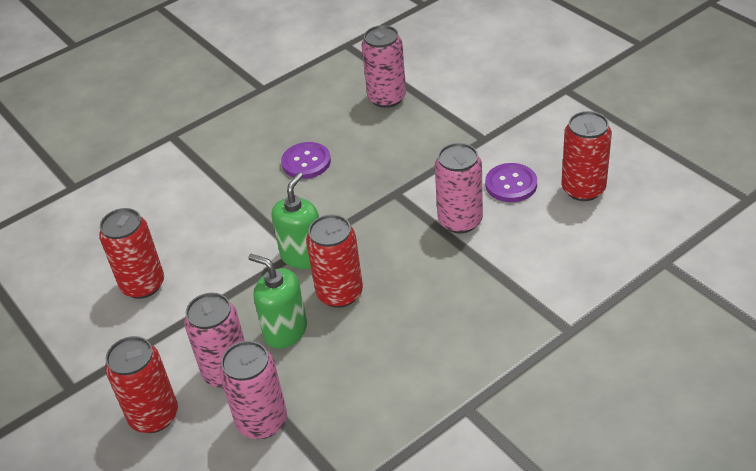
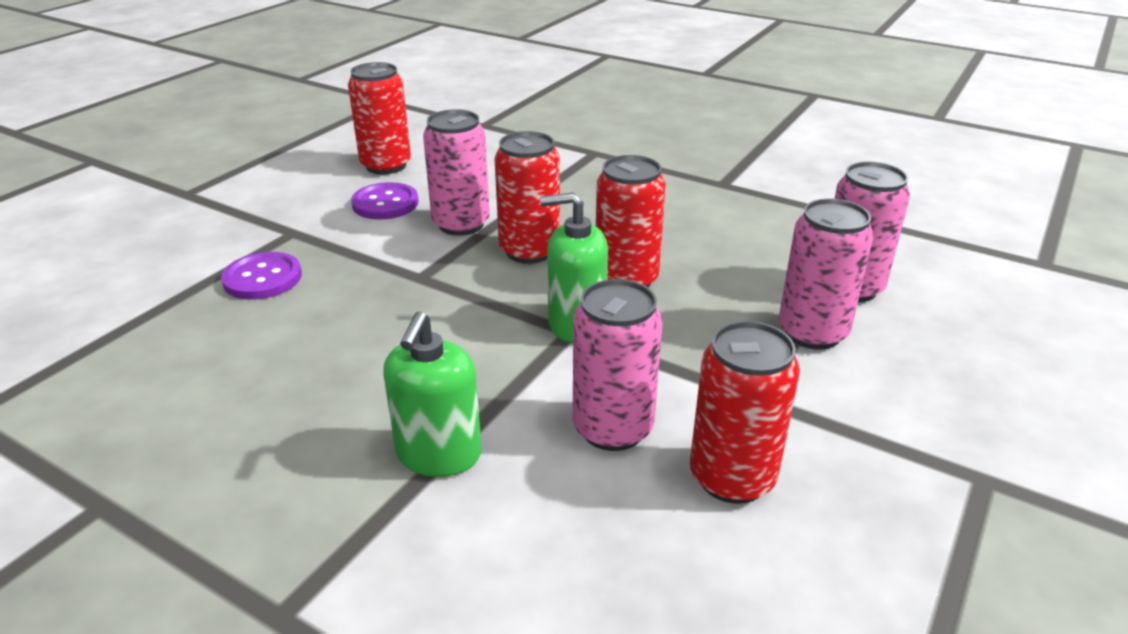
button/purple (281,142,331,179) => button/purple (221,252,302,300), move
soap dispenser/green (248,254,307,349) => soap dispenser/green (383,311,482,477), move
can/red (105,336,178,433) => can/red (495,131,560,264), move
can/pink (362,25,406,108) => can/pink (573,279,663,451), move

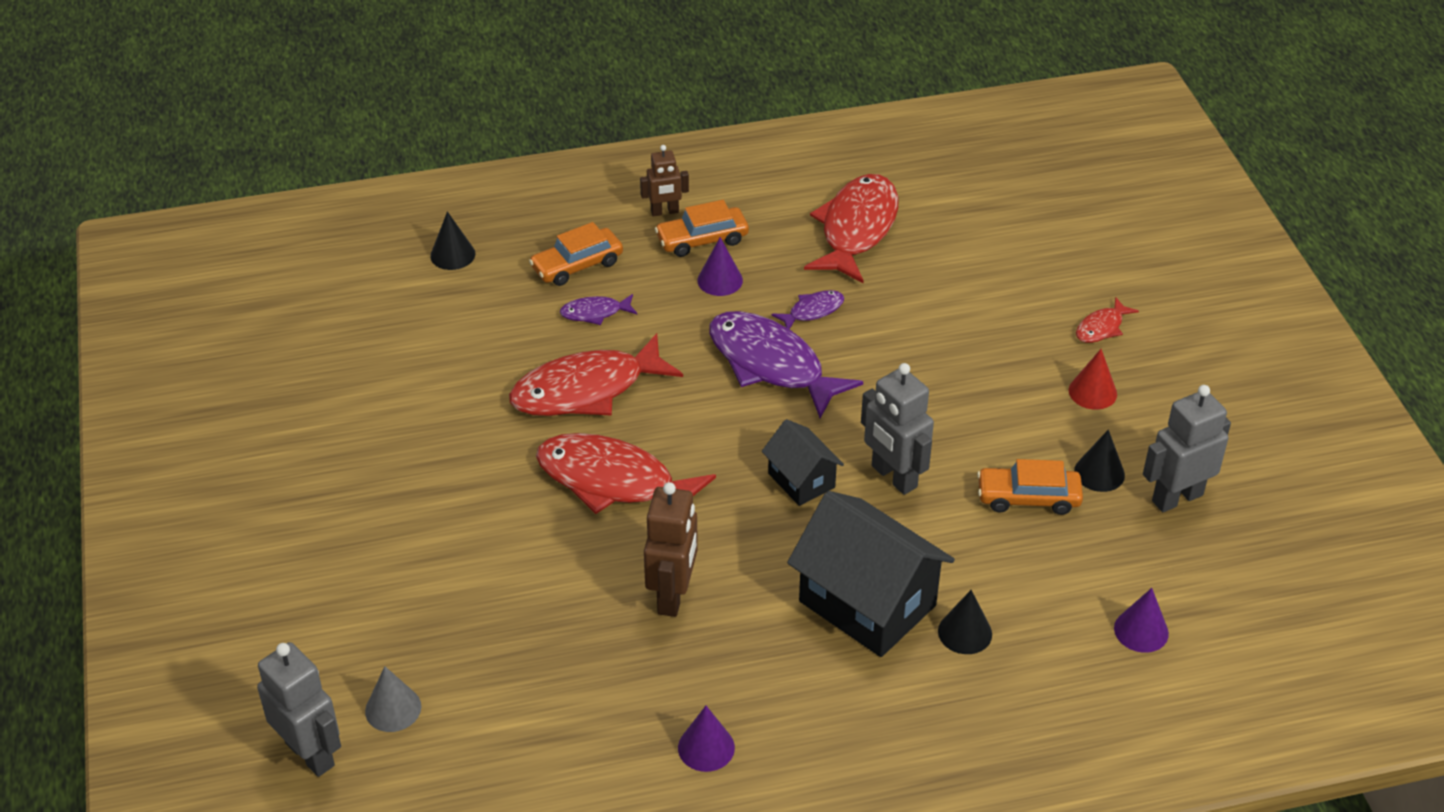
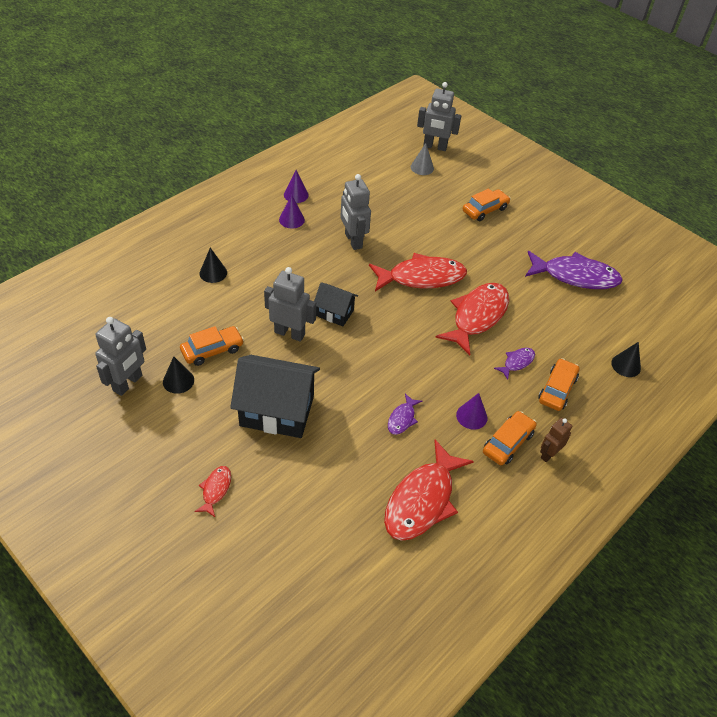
house/black (787,491,955,657) => house/black (230,355,320,438), move
cone/purple (1114,588,1169,653) => cone/purple (279,194,305,229), move
robot/brown (644,482,698,617) => robot/grey (340,174,371,250)
fish/red (804,174,898,283) => fish/red (384,440,474,541), 45 degrees clockwise
nothing => car/orange (463,189,510,221)
fish/purple (709,311,863,418) => fish/purple (525,251,623,289), move
cone/red (1069,349,1117,410) => nothing

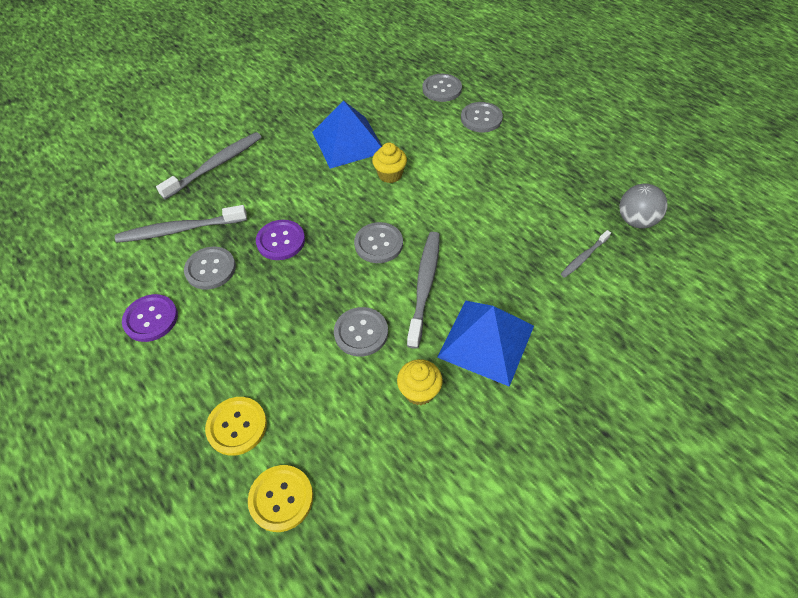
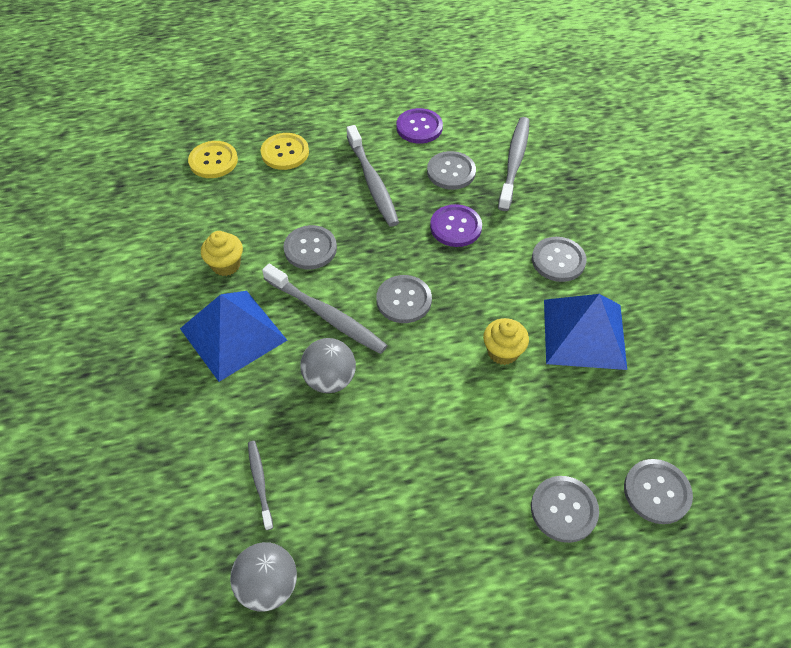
nothing => ball/grey (300,338,356,393)
toothbrush/grey (156,132,262,200) => toothbrush/grey (347,125,399,227), move
nothing => button/grey (532,237,587,282)

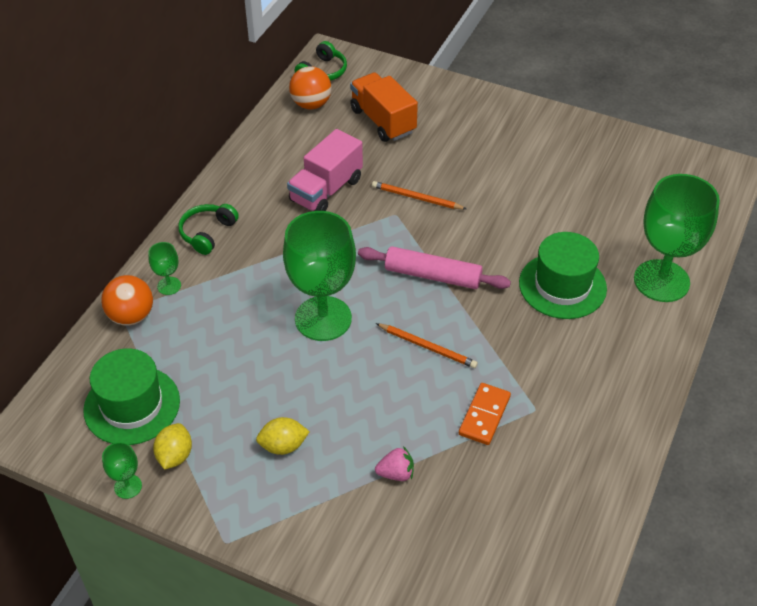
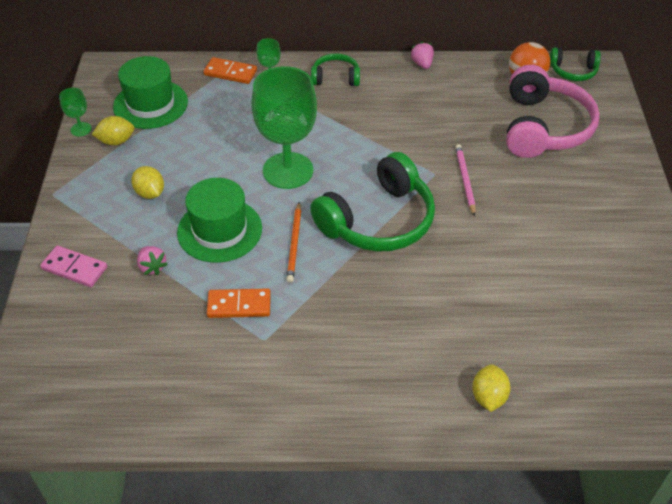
nothing => domino/pink (40,245,107,287)
hat/green (519,232,607,319) => hat/green (177,178,262,263), move
ball/orange (101,275,153,326) => domino/orange (203,57,257,84)
rolling pin/pink (358,246,511,289) => headphones/green (310,152,435,252)
nothing => strawberry/pink (410,41,434,69)
pencil/orange (372,181,466,209) => pencil/pink (455,144,476,216)
goblet/green (634,174,720,302) => lemon/yellow (472,364,511,412)
truck/orange (350,72,418,142) => headphones/pink (506,65,600,158)
truck/pink (287,129,363,211) => nothing

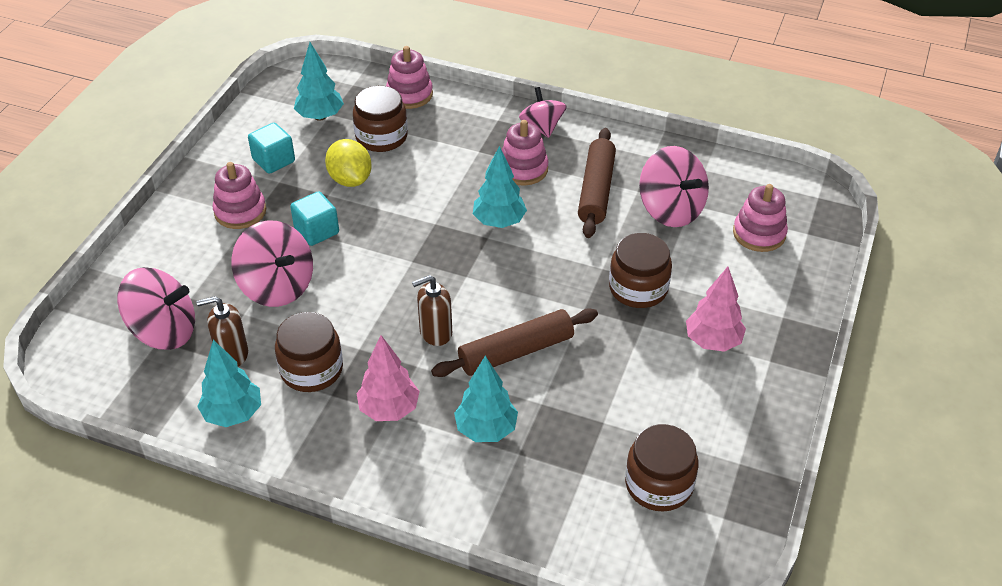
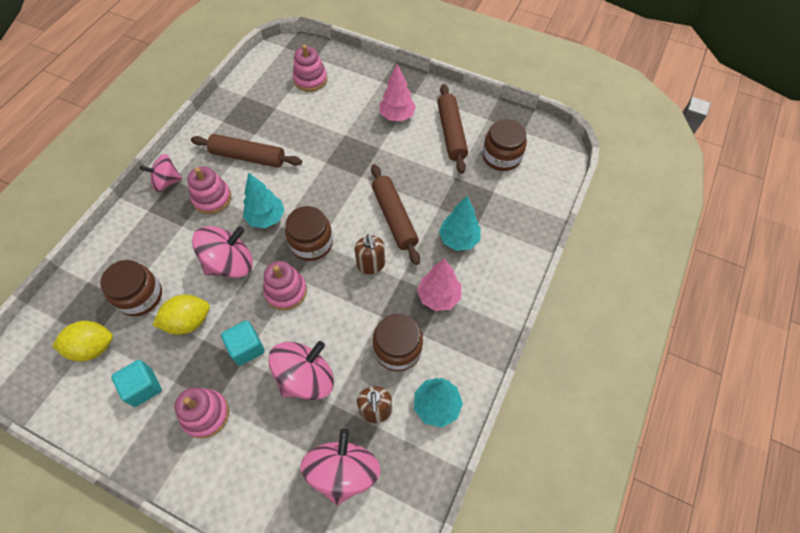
tree/turquoise (294,42,344,121) => lemon/yellow (52,321,113,361)
spinning top/pink (639,146,709,227) => spinning top/pink (192,226,253,278), move
stacking toy/pink (386,46,433,109) => stacking toy/pink (263,261,307,310), move
jar/brown (609,233,672,308) => jar/brown (285,206,333,261), move
nothing => rolling pin/brown (437,84,468,174)

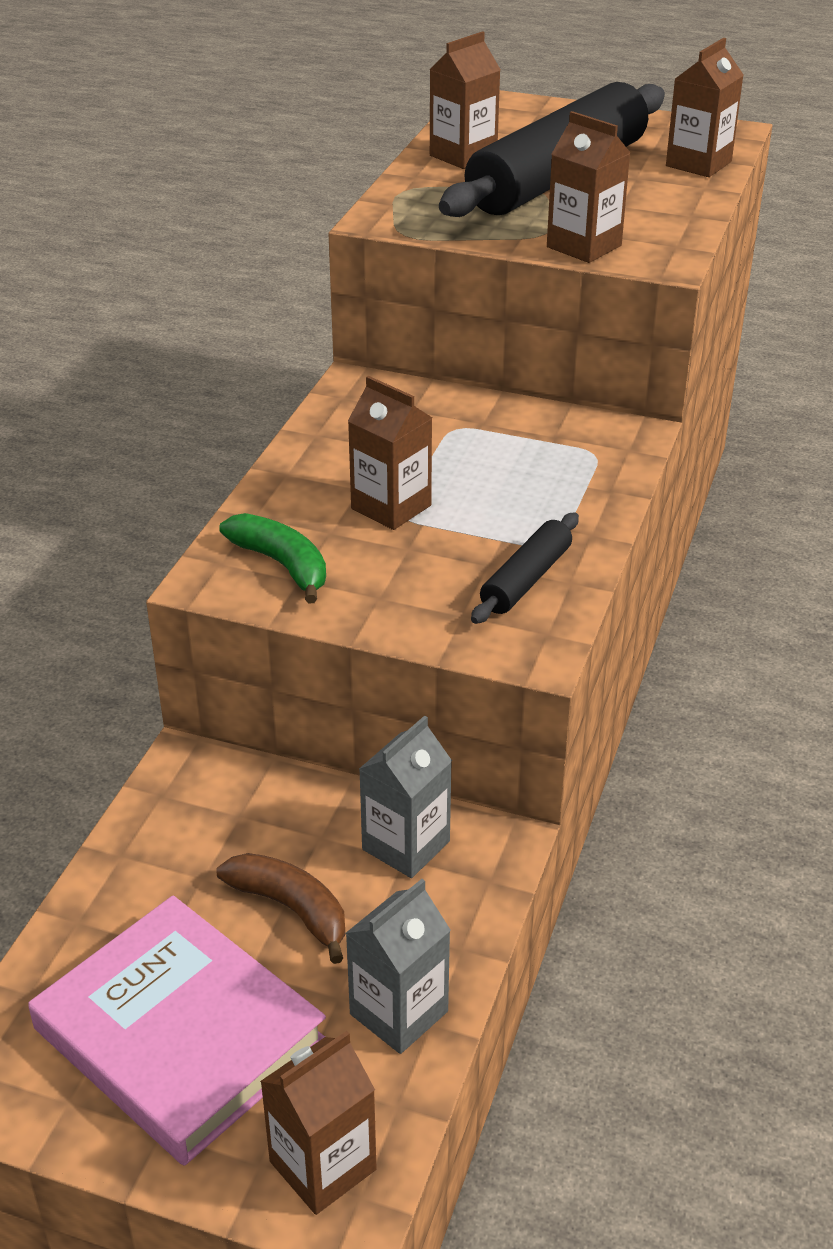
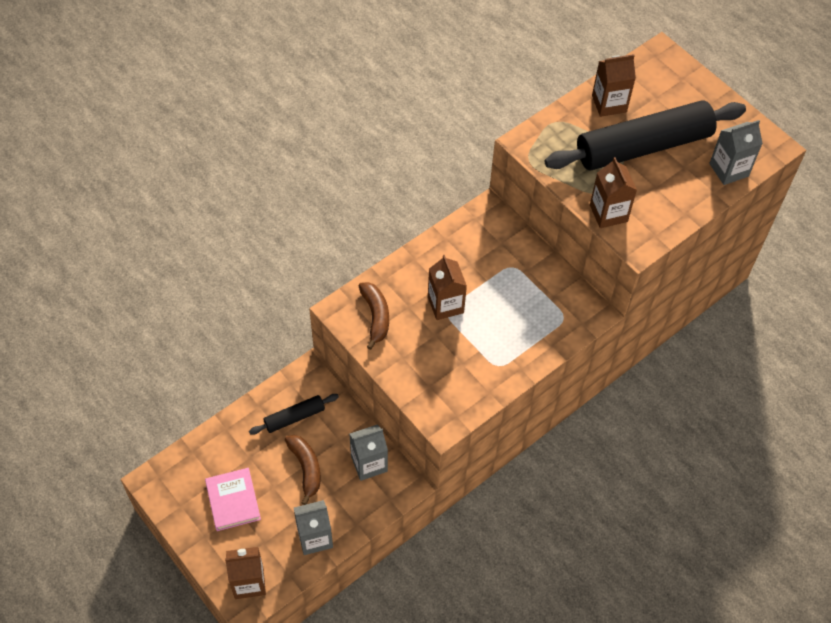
book/pink (28,896,326,1166) => book/pink (205,468,261,531), x0.57
rolling pin/black (471,512,579,624) => rolling pin/black (249,394,339,435), move
banana/green (219,513,326,603) => banana/brown (359,282,389,350)
carton/brown (666,38,743,177) => carton/grey (709,120,763,185)

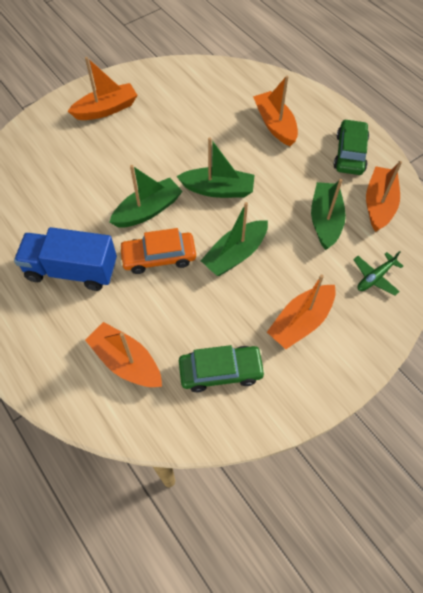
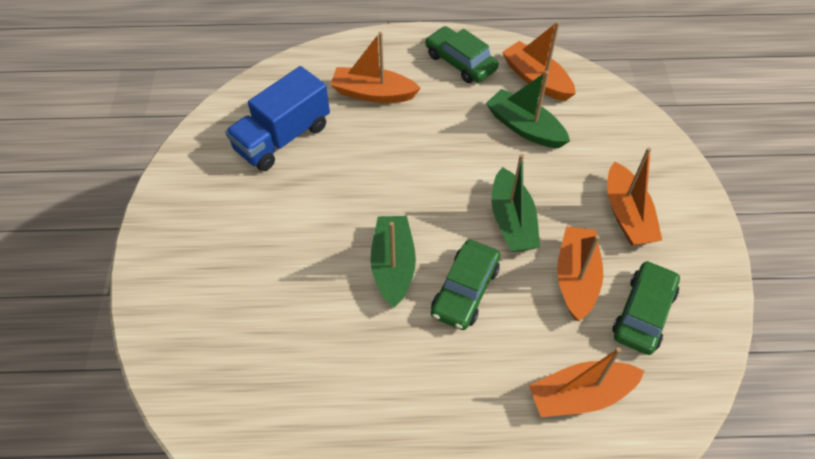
truck/blue (14,227,117,291) => truck/blue (225,66,330,171), move
car/orange (119,228,196,274) => car/green (431,240,500,330)
boat/orange (68,57,138,120) => boat/orange (557,226,603,321), move
boat/green (176,137,255,198) => nothing
plane/green (353,251,403,296) => nothing

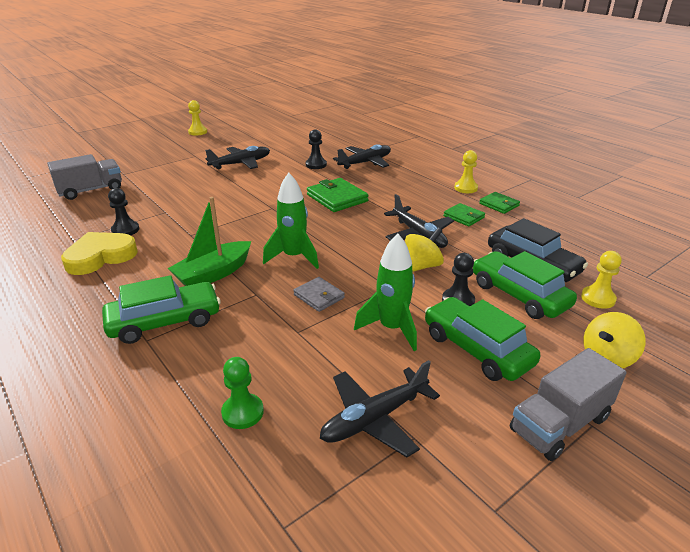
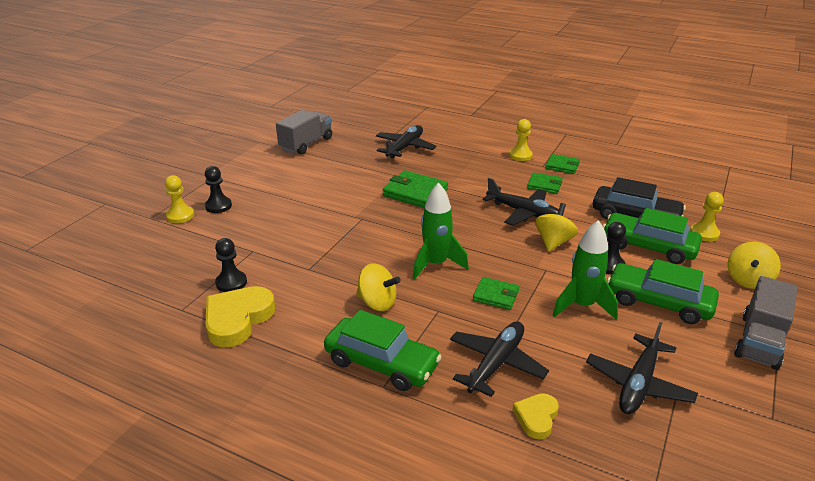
pawn/yellow (188,100,207,135) => pawn/yellow (165,175,194,223), move
pawn/black (306,129,327,169) => pawn/black (205,166,232,213), move
truck/grey (47,154,122,200) => truck/grey (276,110,332,155), move
car/green (102,275,221,344) => car/green (324,310,442,391), 75 degrees clockwise
boat/green (168,197,251,286) => spinning top/yellow (356,263,401,311)
plane/black (205,146,270,169) => plane/black (450,321,549,397), move
wallet/grey (293,277,345,312) => wallet/green (473,277,520,310)
pawn/green (221,357,264,429) => heart/yellow (513,393,559,439)

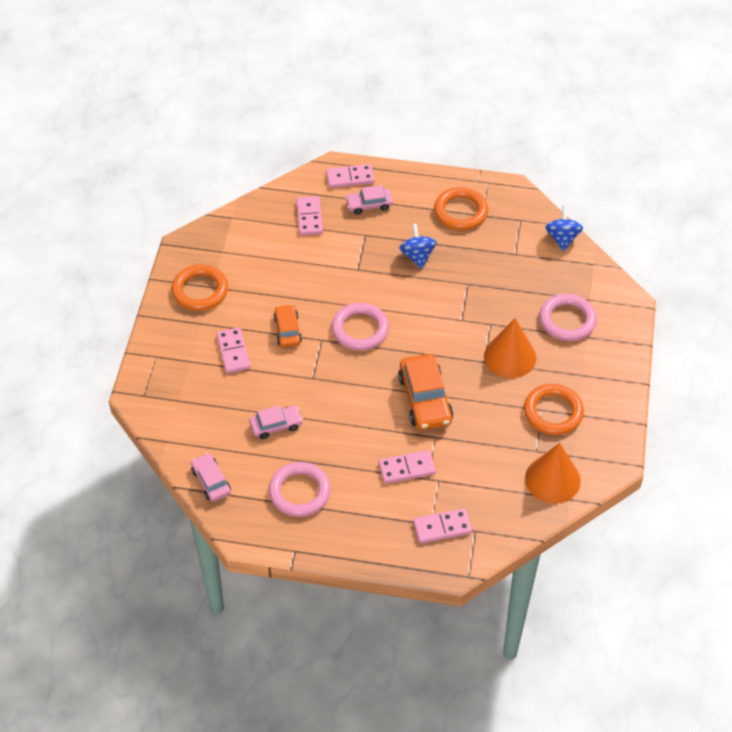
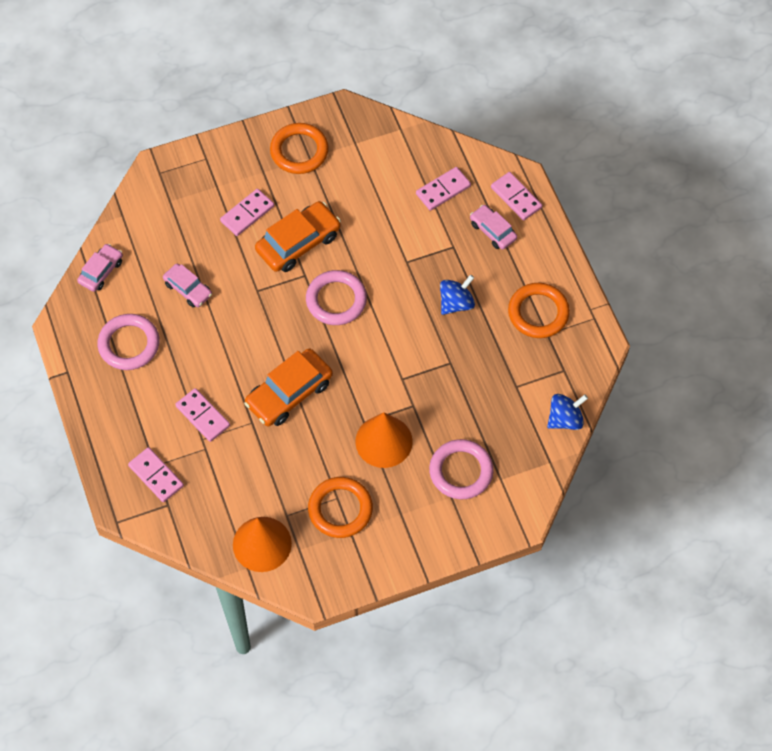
car/orange (274,304,302,347) => car/orange (255,201,341,272), x1.68

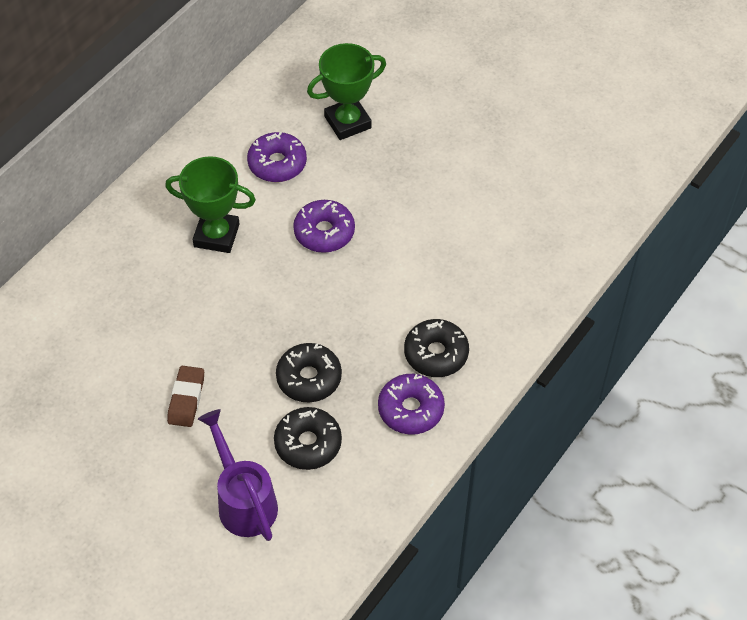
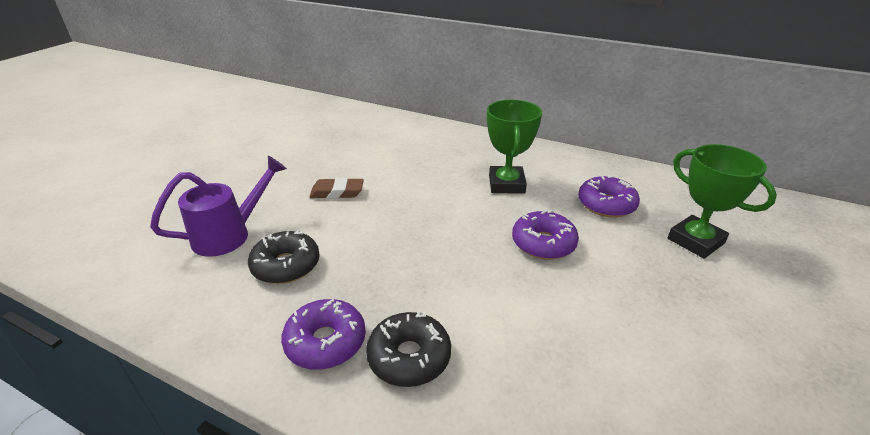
donut/black (276,343,342,402) => nothing

